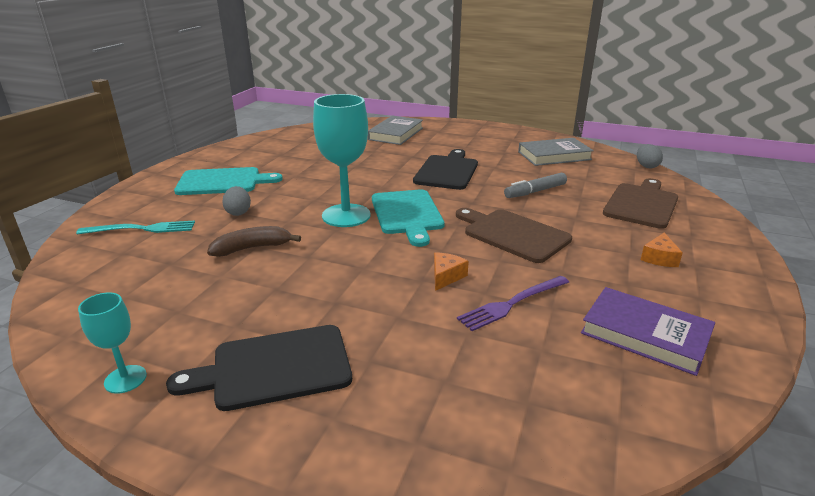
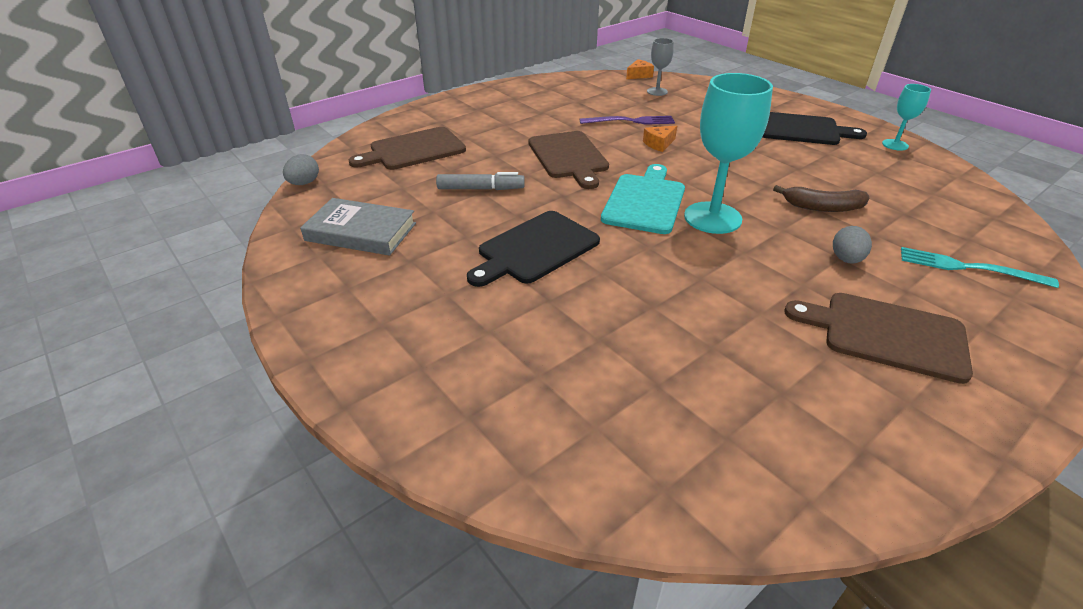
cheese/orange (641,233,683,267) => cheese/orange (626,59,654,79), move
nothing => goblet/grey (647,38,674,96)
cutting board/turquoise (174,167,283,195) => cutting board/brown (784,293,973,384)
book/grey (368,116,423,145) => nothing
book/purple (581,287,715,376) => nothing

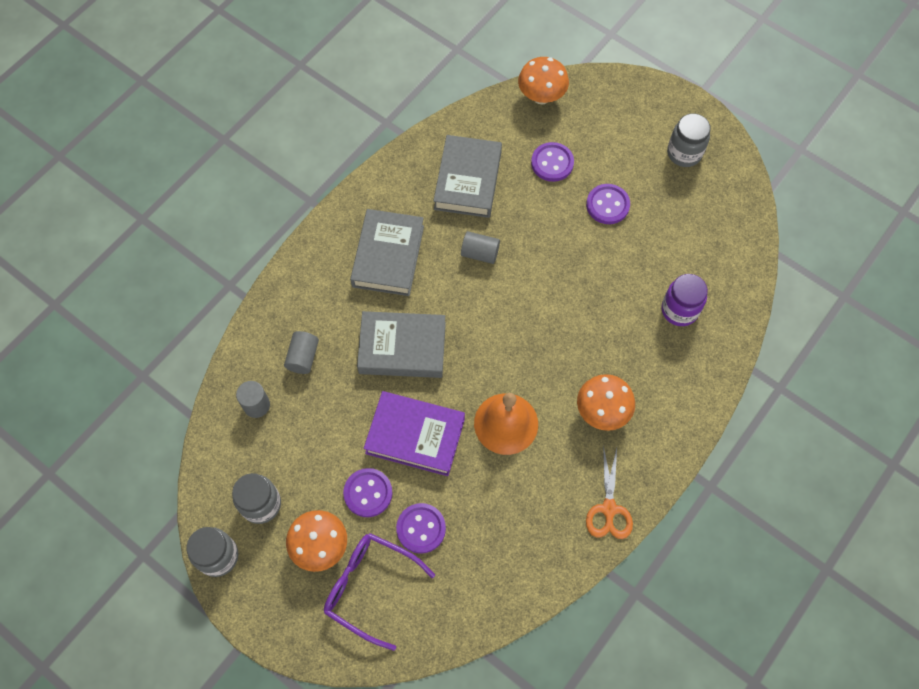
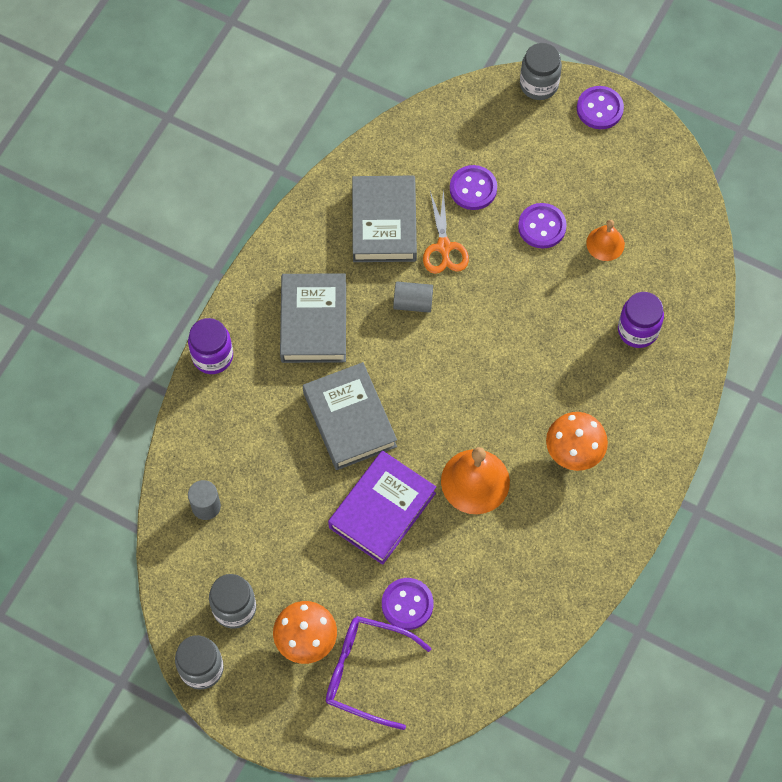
nothing => jar/purple (188,318,233,374)
book/grey (357,311,446,378) => book/grey (303,362,397,470), 75 degrees clockwise
book/purple (364,391,465,476) => book/purple (328,451,436,565), 60 degrees counterclockwise
scissors/orange (586,446,633,539) => scissors/orange (423,188,469,274), move
jar/grey (667,113,711,167) => jar/grey (520,43,562,100), move
button/purple (343,468,392,517) => button/purple (577,86,624,129), move
nothing => bell/orange (586,220,625,261)
cylinder/grey (284,331,319,374) => nothing
mushroom/orange (518,57,569,104) => nothing

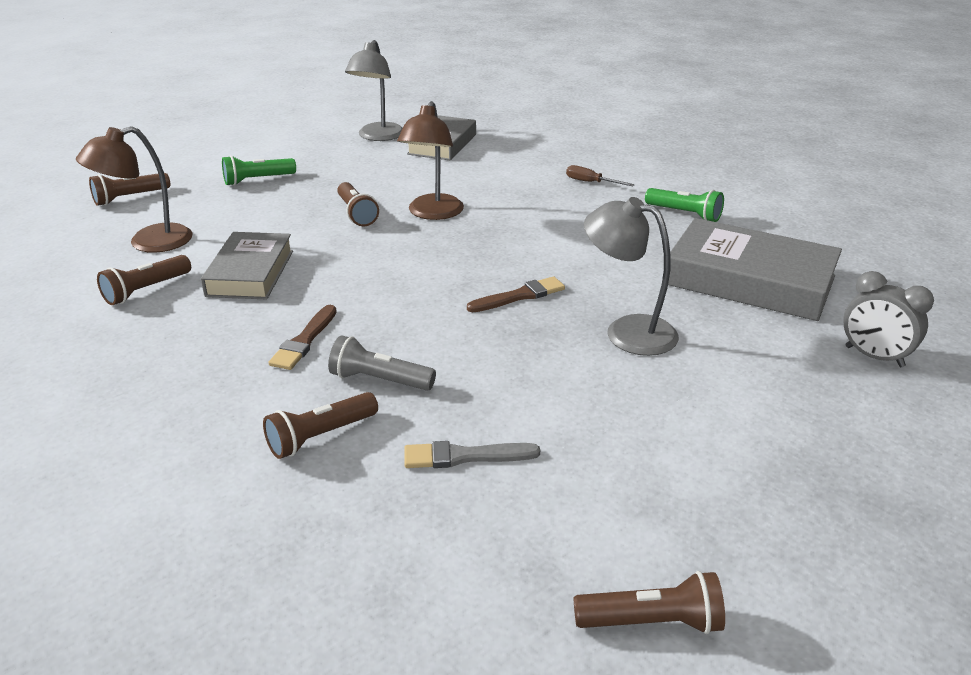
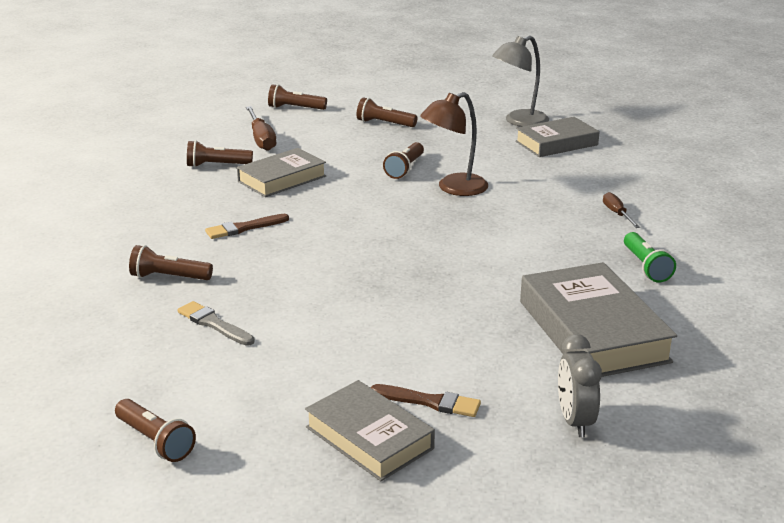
lamp/brown (76,126,193,253) => screwdriver/brown (246,106,276,151)
nothing => book/grey (305,380,435,481)
flashlight/green (222,155,296,186) => flashlight/brown (357,97,417,127)
brush/brown (467,276,565,312) => brush/brown (371,384,481,417), move
flashlight/grey (328,335,436,391) => nothing
lamp/grey (584,197,679,356) => nothing

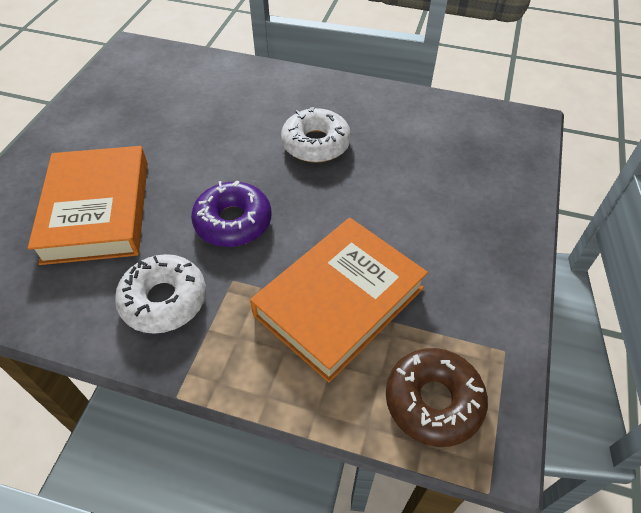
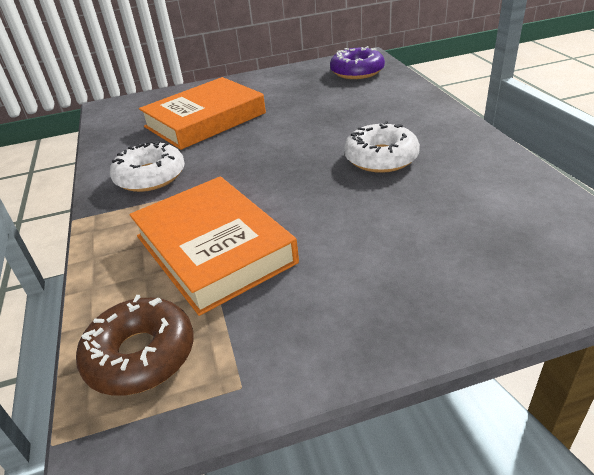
book/orange (250,218,428,382) => book/orange (129,177,299,316), 45 degrees clockwise
donut/purple (191,180,271,247) => donut/purple (330,46,385,79), move

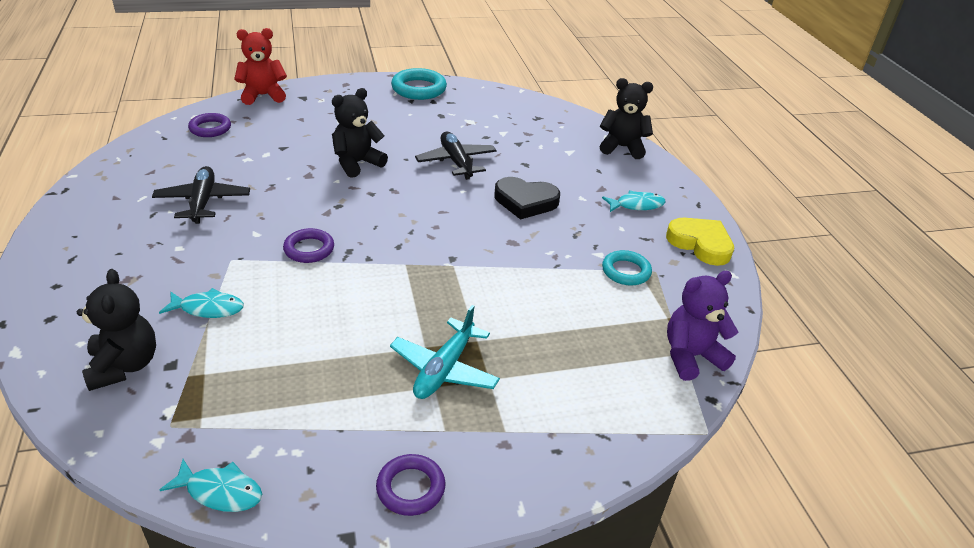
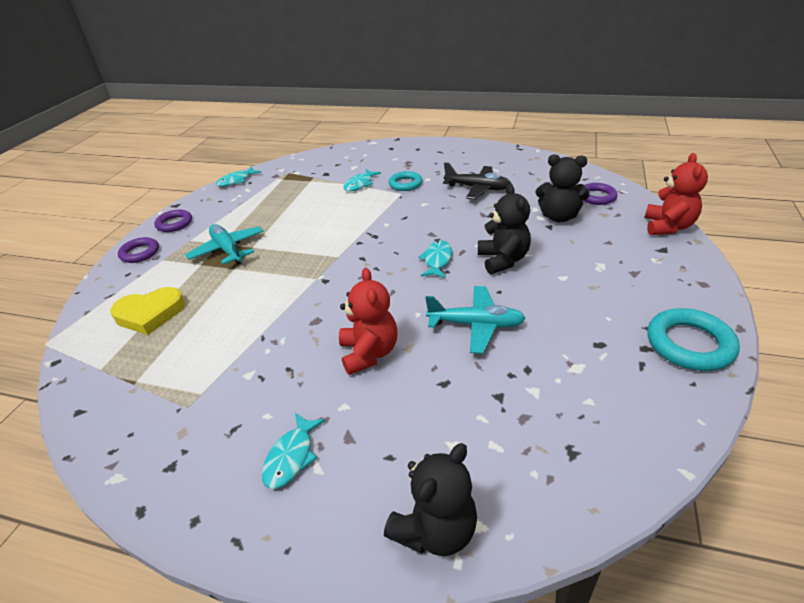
heart/yellow (666,218,734,266) => heart/yellow (110,287,185,335), move
ring/purple (283,228,334,263) => ring/purple (118,237,159,263), move
heart/black (494,177,560,220) => teddy bear/red (339,268,397,375)
ring/turquoise (602,250,652,285) => ring/turquoise (389,171,422,191), move
nothing => fish/turquoise (418,240,452,278)
plane/black (415,132,497,180) => plane/turquoise (425,286,526,354)
teddy bear/black (77,269,156,391) => teddy bear/black (535,154,590,222), move
teddy bear/purple (667,271,739,381) => nothing

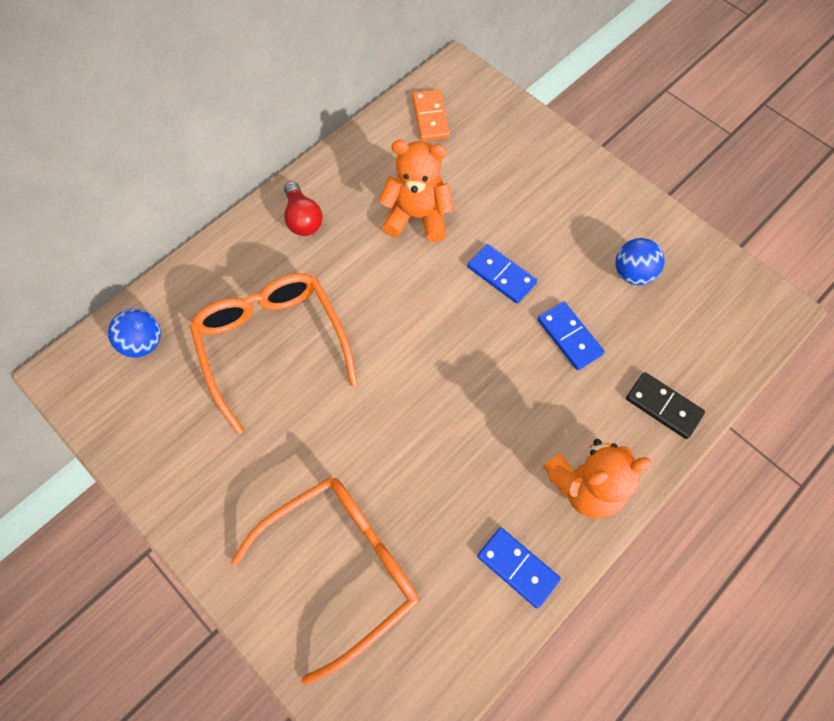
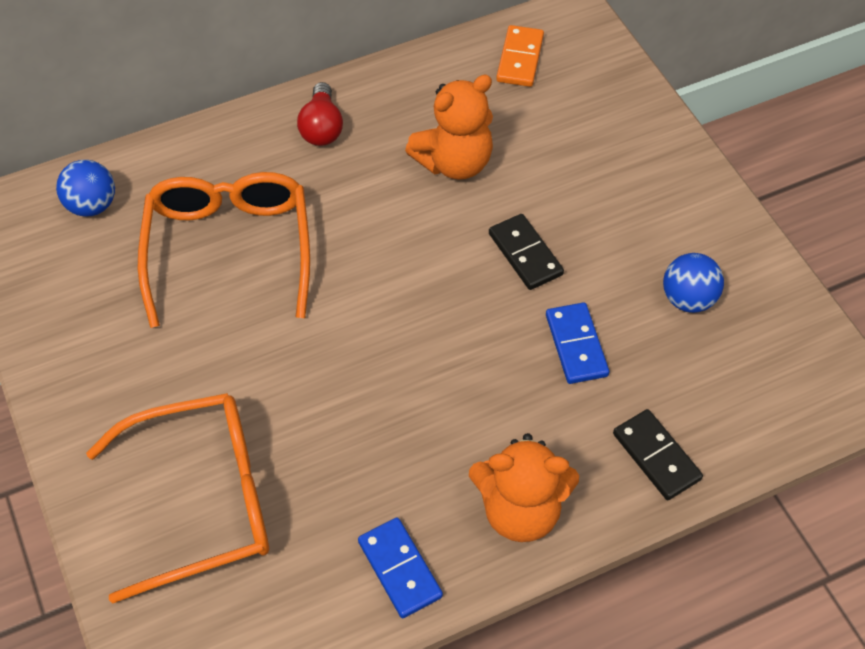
teddy bear/orange (378,140,454,242) => teddy bear/orange (405,75,493,180), 120 degrees clockwise
domino/blue (467,244,537,304) => domino/black (489,214,564,290)

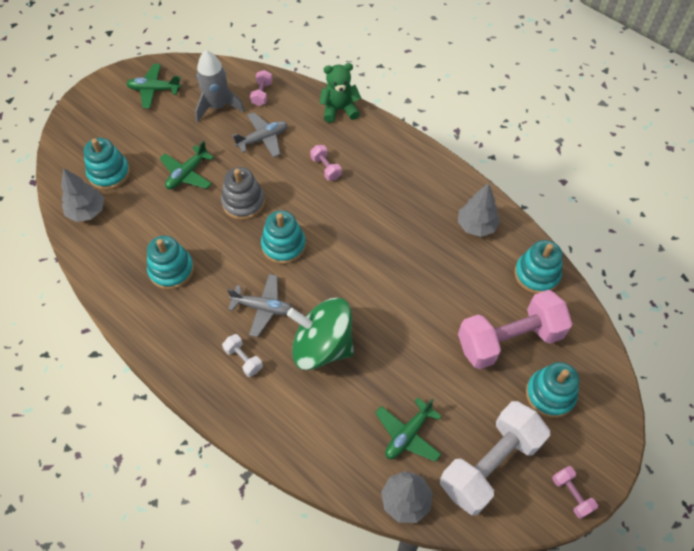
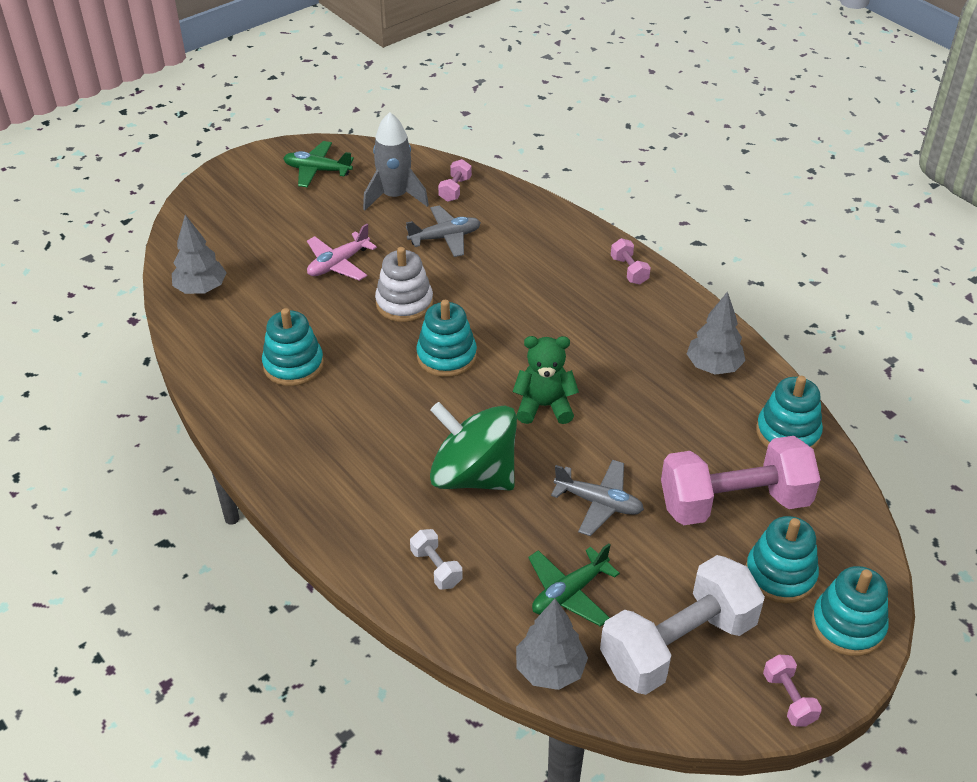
plane/green (160,141,214,189) => plane/pink (307,224,377,281)
stacking toy/grey (221,167,265,220) => stacking toy/white (375,247,433,322)
dumbbell/white (222,334,263,377) => dumbbell/white (410,529,463,590), move
teddy bear/green (319,63,361,123) => teddy bear/green (513,336,579,424), move
plane/grey (227,274,292,337) => plane/grey (551,460,644,536), move
dumbbell/pink (310,145,342,181) => dumbbell/pink (611,238,651,285), move
stacking toy/turquoise (84,138,130,190) => stacking toy/turquoise (811,566,889,656), move

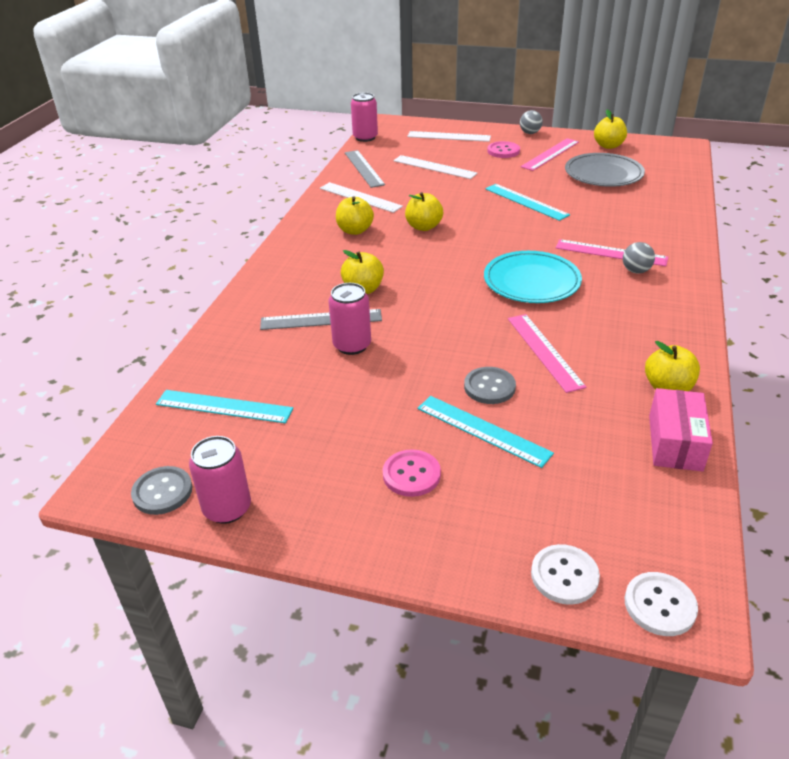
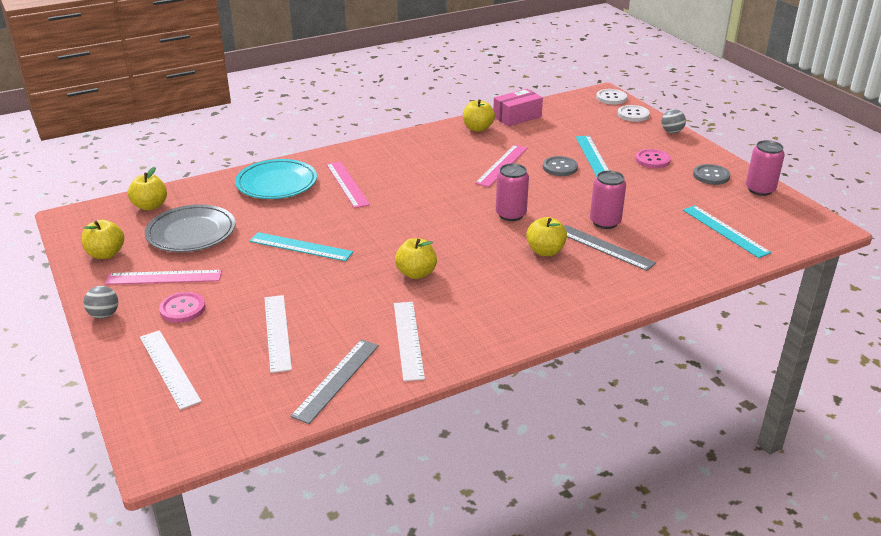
apple/yellow (336,196,374,235) => apple/yellow (128,167,167,210), move
plate/turquoise (484,251,582,303) => plate/turquoise (235,159,317,199), move
ruler/turquoise (485,184,570,221) => ruler/turquoise (249,232,353,261), 75 degrees counterclockwise
can/pink (351,92,378,142) => can/pink (496,163,529,221), move
ball/grey (623,242,655,274) => ball/grey (661,109,686,133), move
button/grey (131,466,193,515) => button/grey (693,164,730,185), move

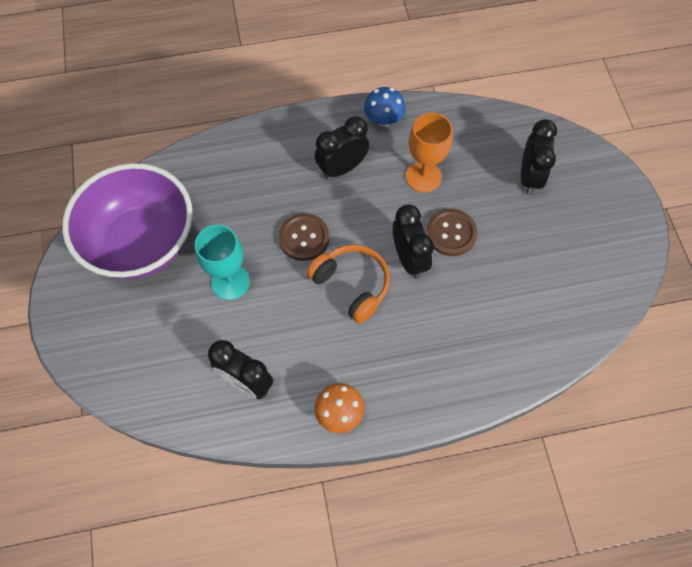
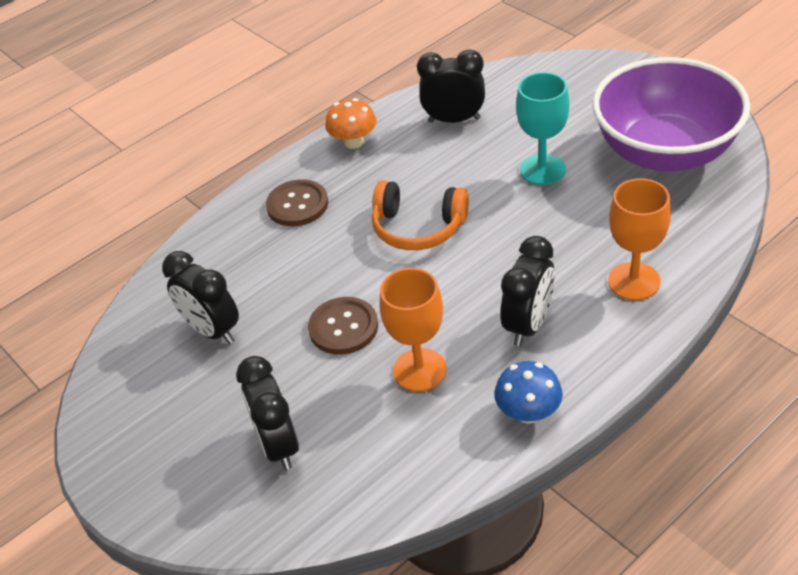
clock/black (393,205,434,279) => clock/black (162,251,239,344), move
button/brown (278,213,329,261) => button/brown (266,179,328,226), move
nothing => goblet/orange (608,178,671,300)

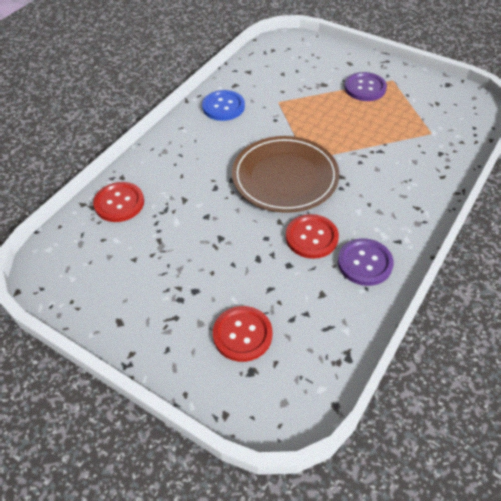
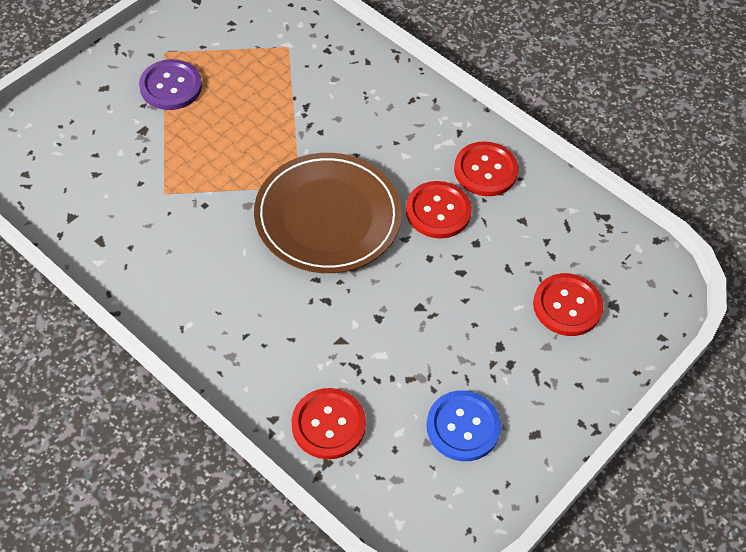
button/blue (202,90,245,121) => button/blue (426,390,501,461), move
button/purple (338,238,394,286) => button/red (454,141,519,196)

